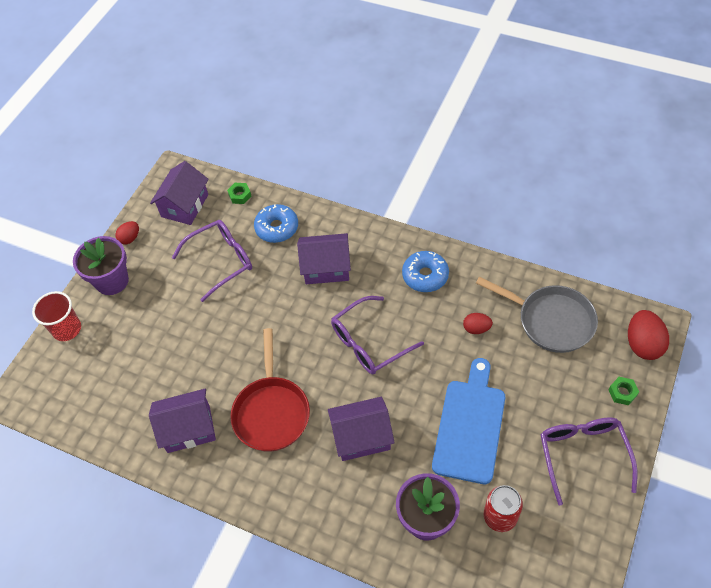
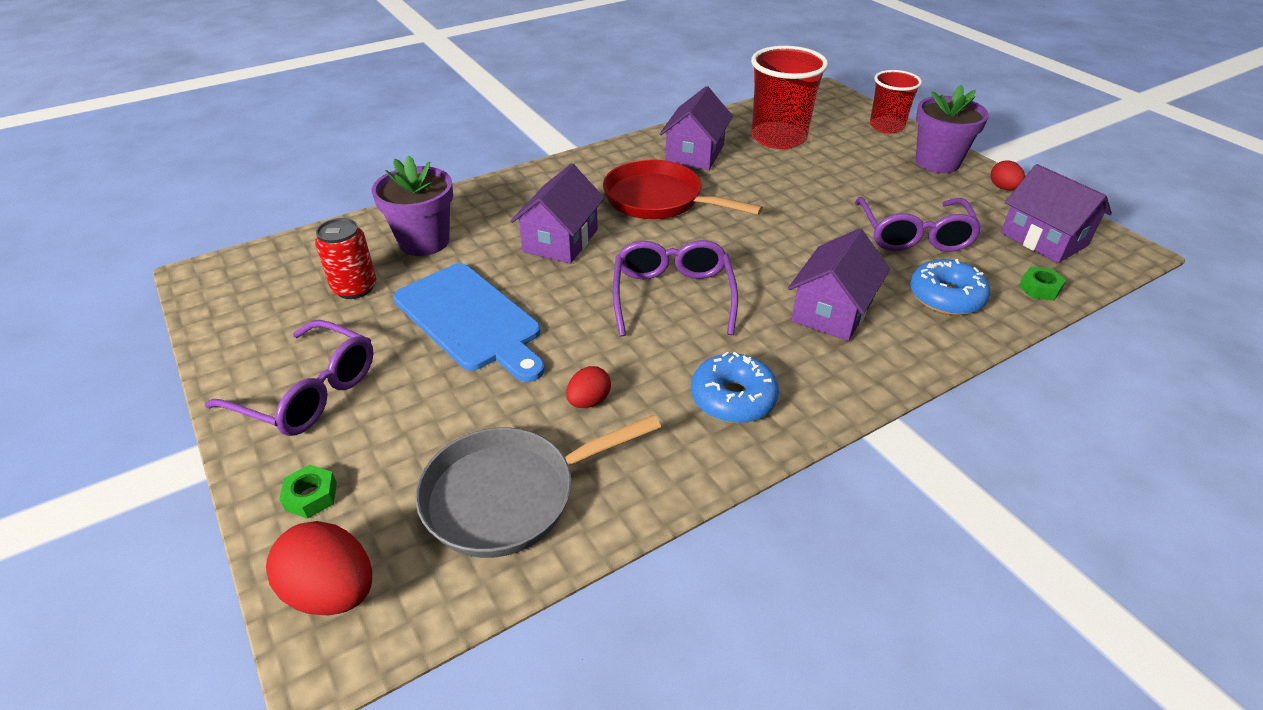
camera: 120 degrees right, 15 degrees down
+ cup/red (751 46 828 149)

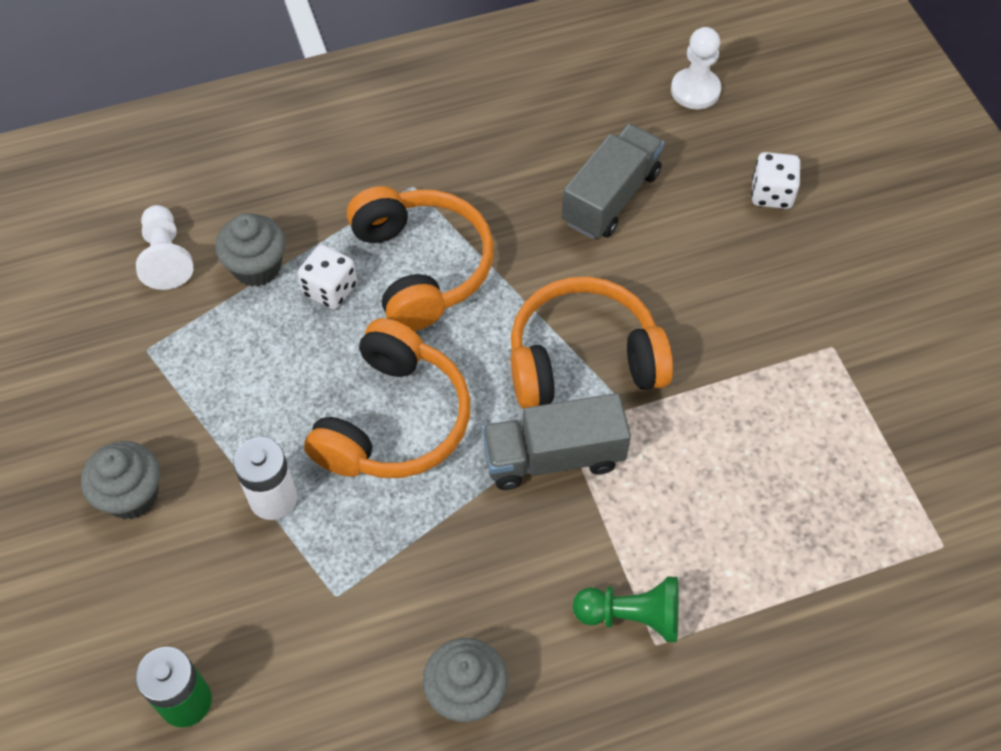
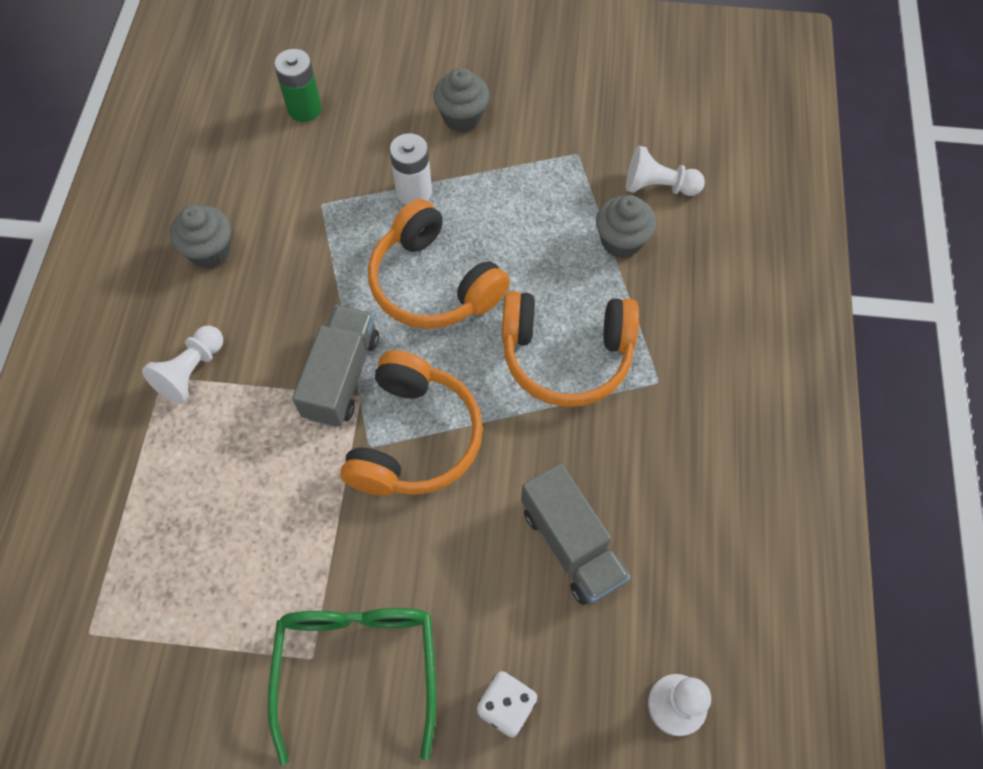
camera: 115 degrees right, 5 degrees up
- dice/white (298 244 357 309)
+ glasses/green (267 608 436 765)
~ pawn/green (573 577 679 642) to pawn/white (142 325 223 404)

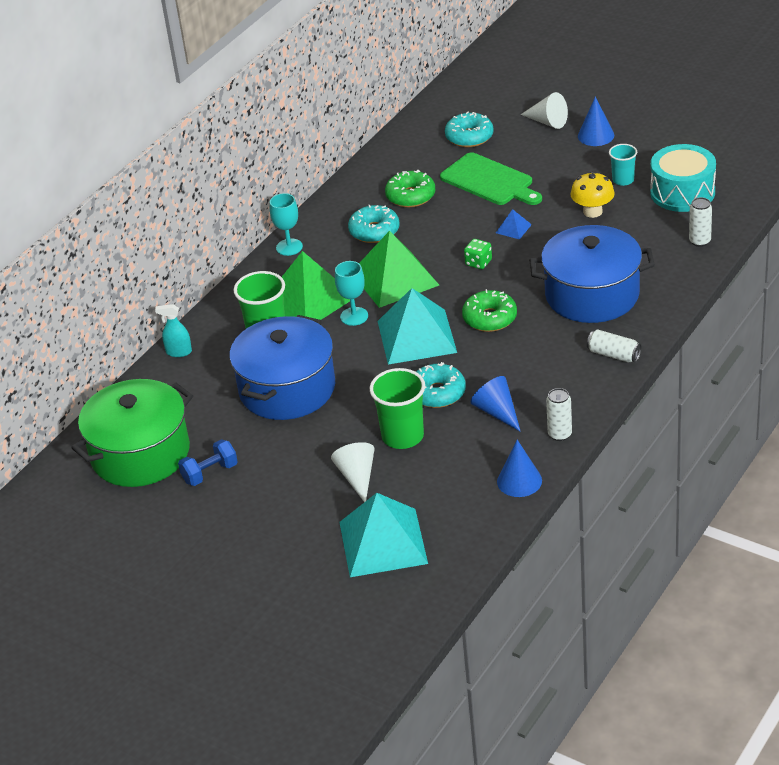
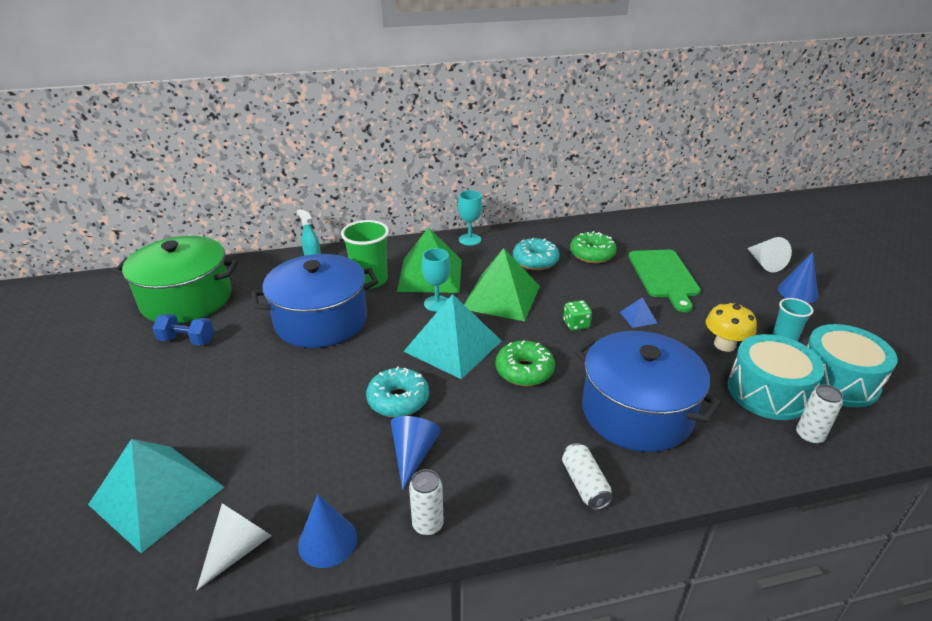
camera: 40 degrees right, 5 degrees down
- cup/green (370 368 425 449)
- donut/turquoise (445 111 494 147)
+ drum/turquoise (727 334 824 420)
~ cone/white (331 442 374 502) to (196 503 272 591)

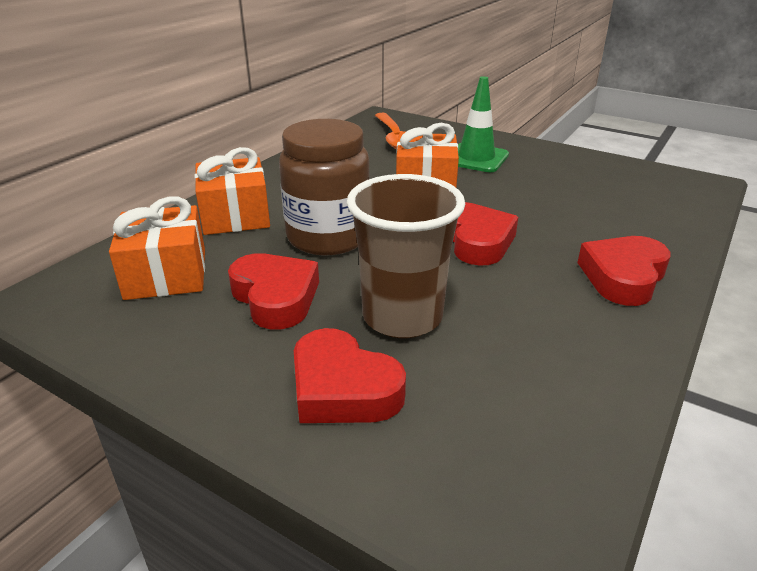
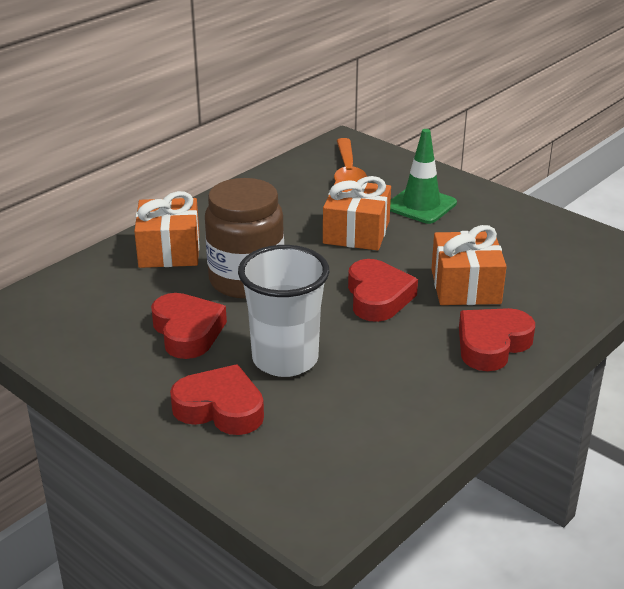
camera: 10 degrees right, 0 degrees up
~ gift/orange (109 196 205 300) to (432 225 507 305)
~ cup/brown (347 174 465 338) to cup/white (238 245 329 377)
~ heart/red (294 328 406 423) = (170 364 264 435) 150 degrees clockwise

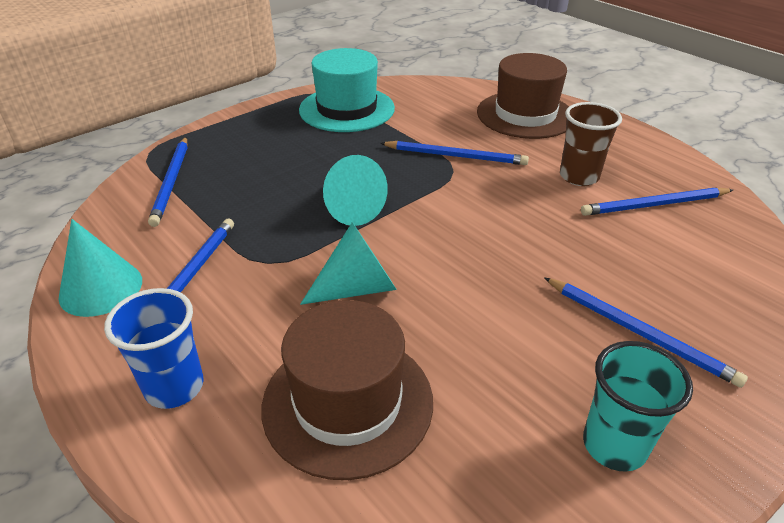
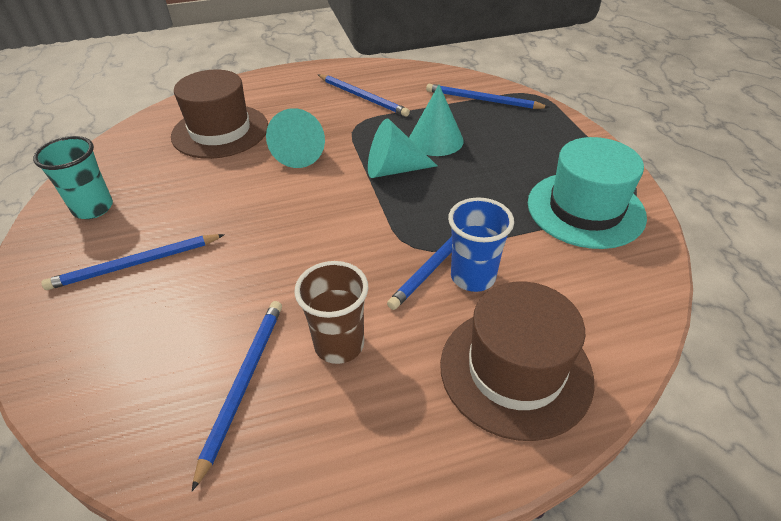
camera: 115 degrees right, 5 degrees up
~ cone/turquoise (58 219 142 317) to (409 85 464 156)
~ cup/blue (104 288 204 409) to (448 198 514 292)

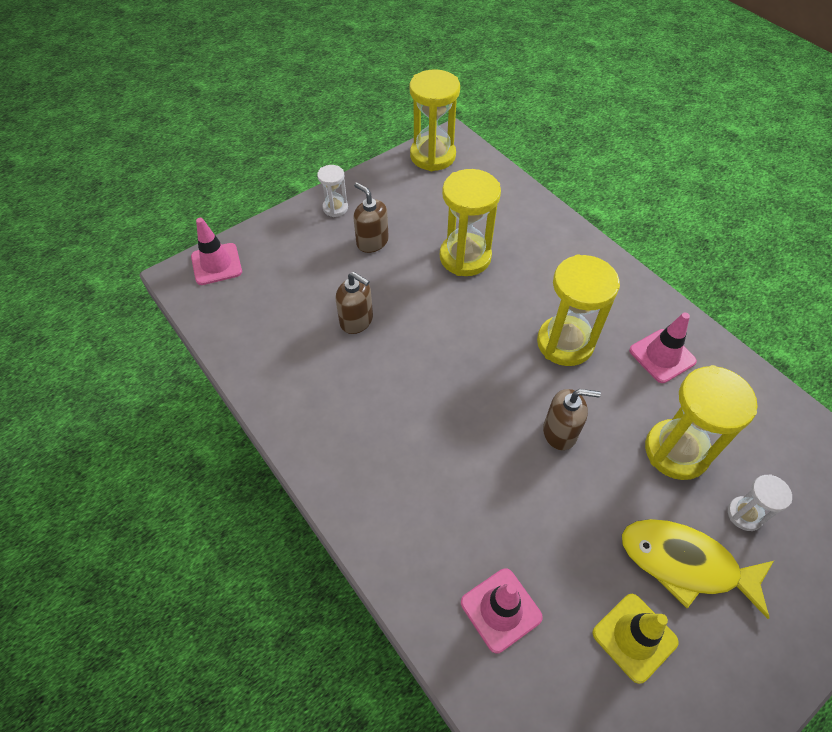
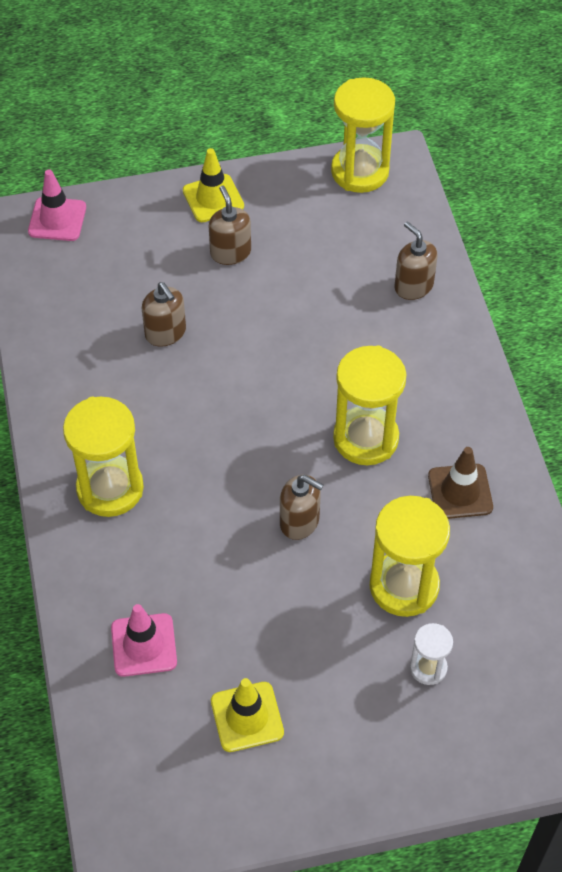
camera: 25 degrees right, 0 degrees up
- fish/yellow (622 519 774 619)
+ soap dispenser/brown (395 221 437 300)
~ hourglass/yellow (440 169 501 276) to (63 397 144 517)
~ hourglass/white (317 165 348 217) to traffic cone/yellow (183 148 244 222)
~ traffic cone/pink (629 313 697 383) to traffic cone/brown (428 447 493 519)

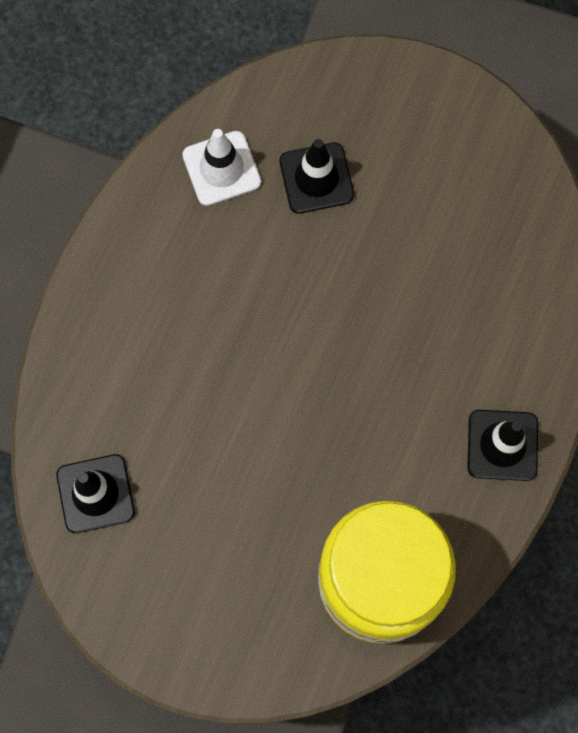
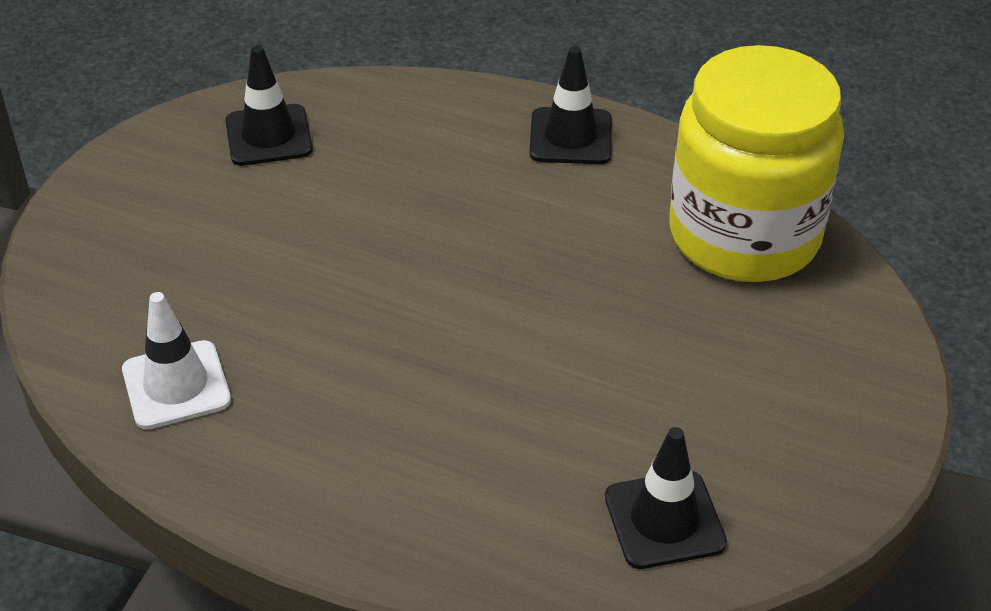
camera: 90 degrees left, 30 degrees down
~ traffic cone/black (280 139 354 214) to (225 45 313 166)

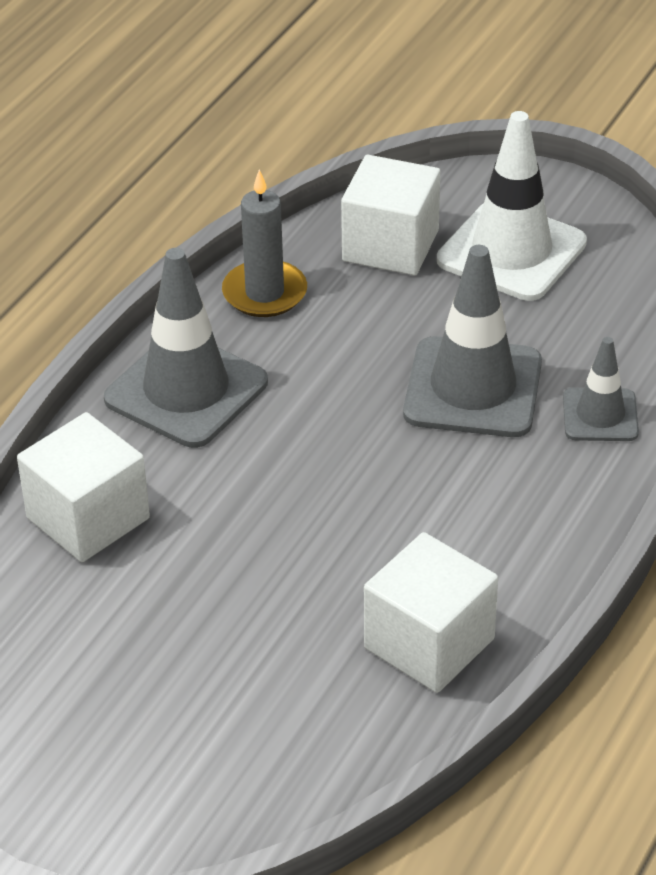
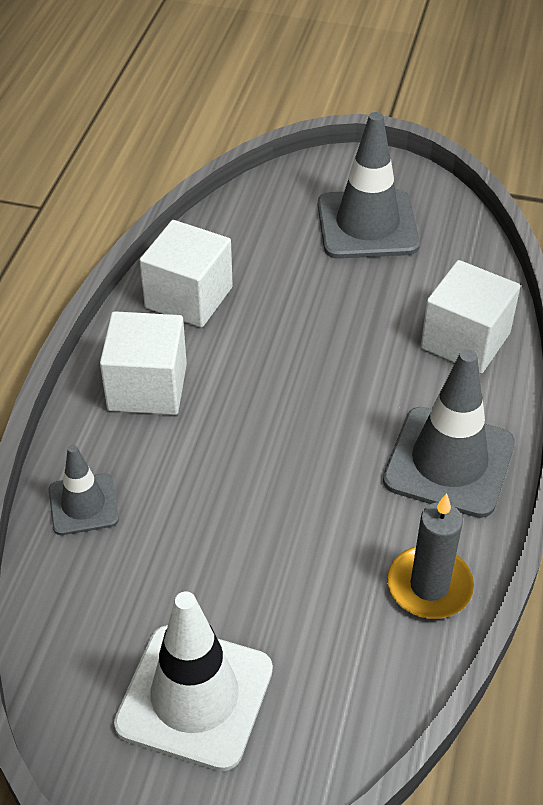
camera: 165 degrees right, 5 degrees up
~ cube/white (341 155 440 276) to (100 311 187 415)
~ traffic cone/grey (403 245 542 437) to (318 112 420 259)

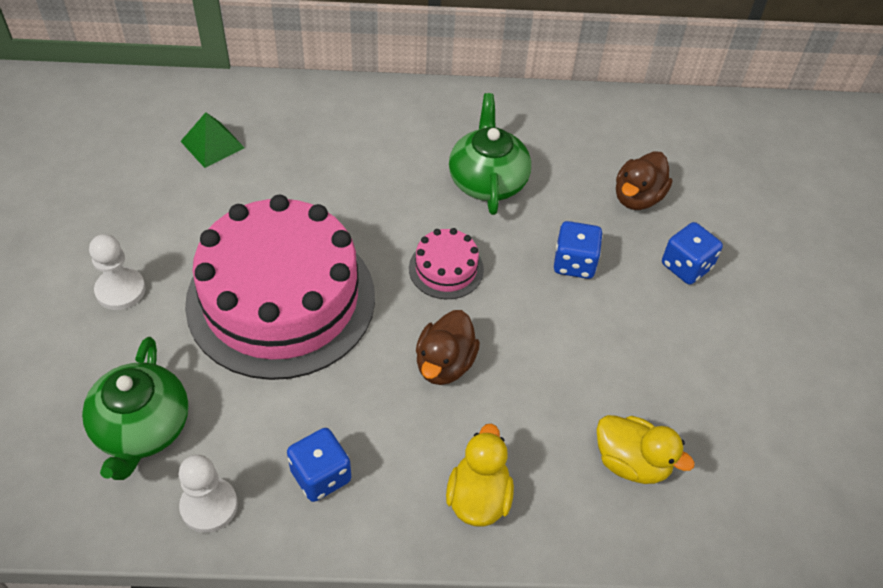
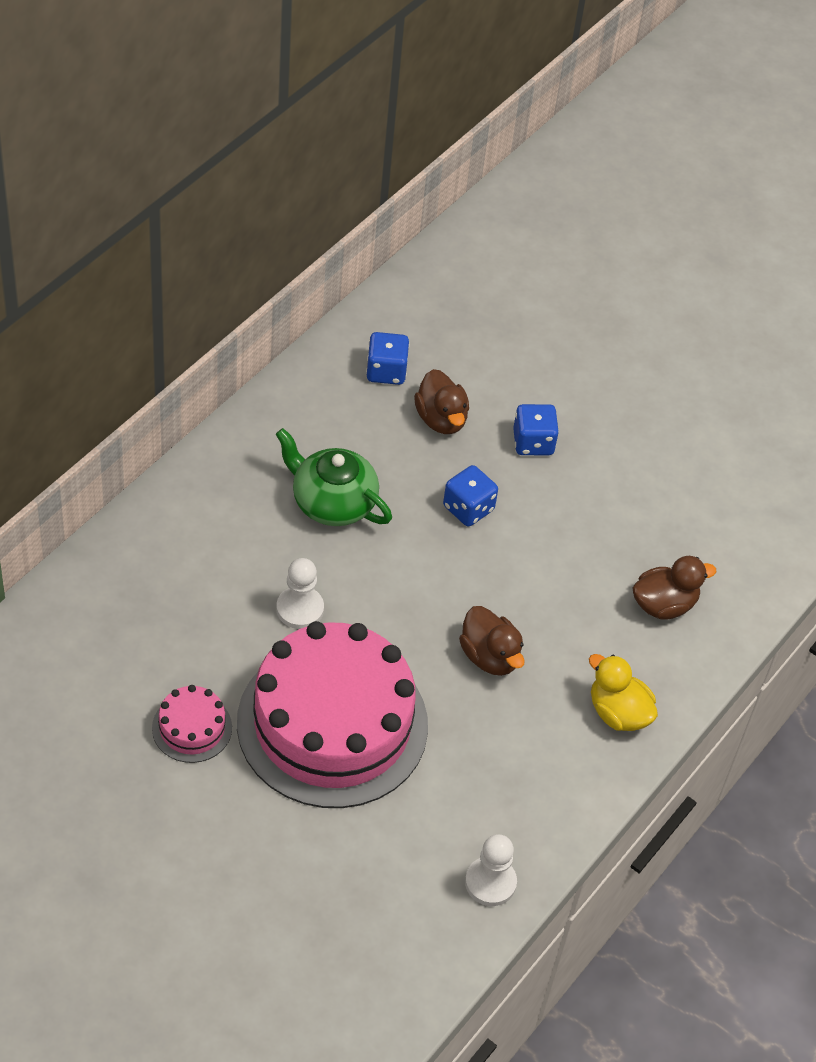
camera: 55 degrees left, 0 degrees up
- teapot/green (82 337 189 480)
- pyramid/green (180 112 245 168)
~ pawn/white (89 234 146 310) to (276 558 324 629)
~ dice/blue (287 428 351 502) to (366 332 409 385)
~ cake/pink (409 228 484 299) to (152 685 232 763)
~ duck/yellow (597 415 695 484) to duck/brown (632 556 716 620)

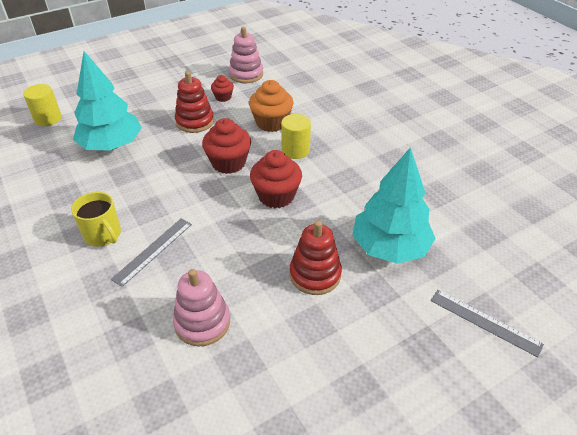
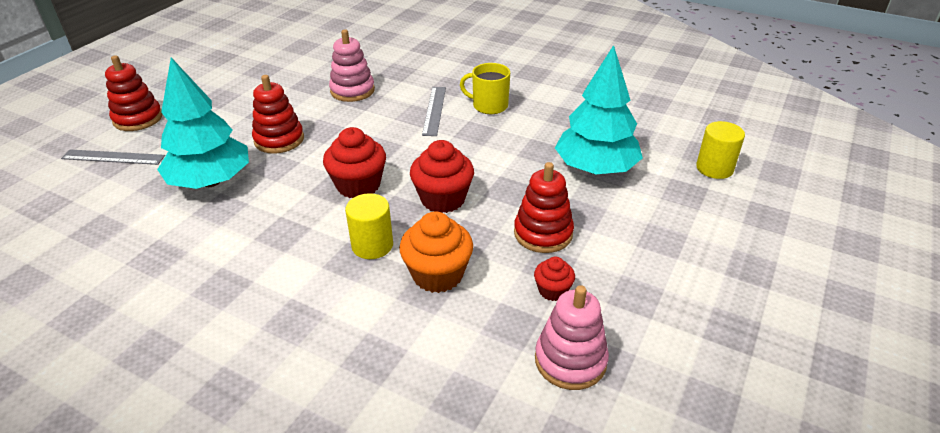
camera: 150 degrees right, 5 degrees down
+ stacking toy/red (105 55 162 131)

